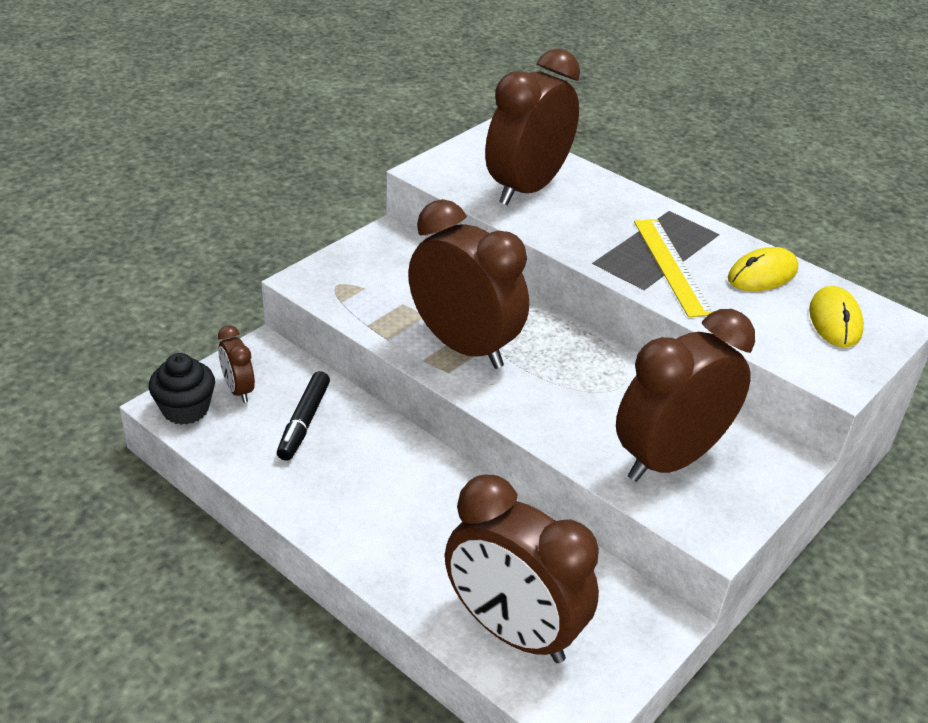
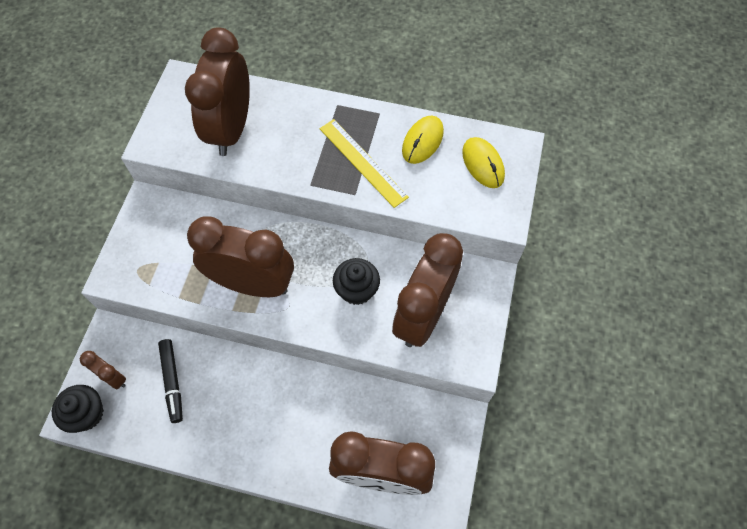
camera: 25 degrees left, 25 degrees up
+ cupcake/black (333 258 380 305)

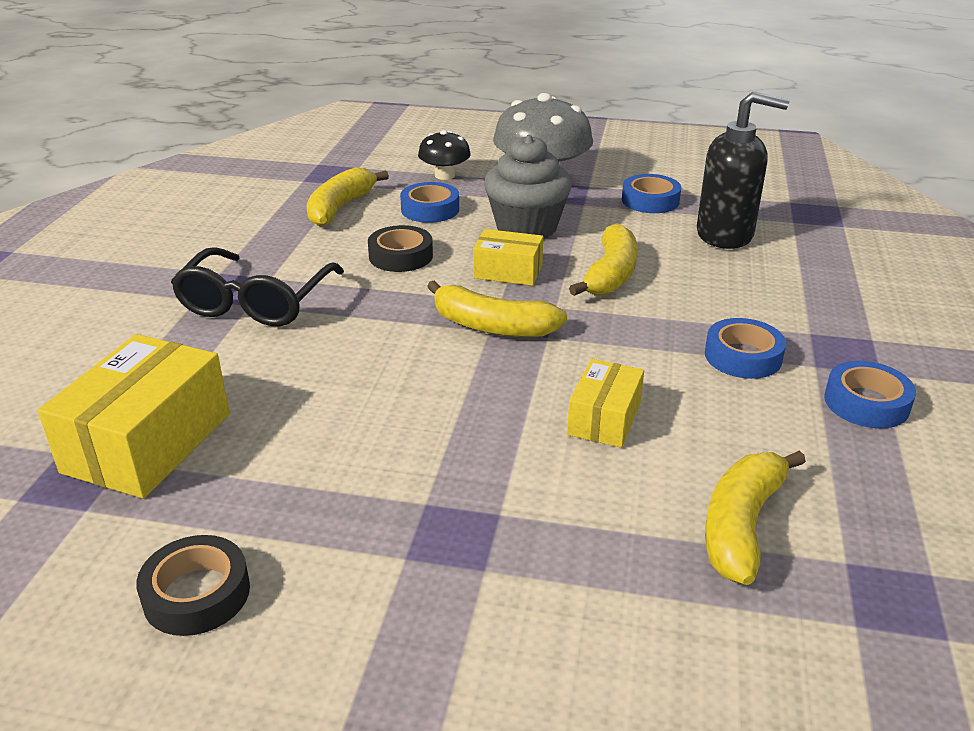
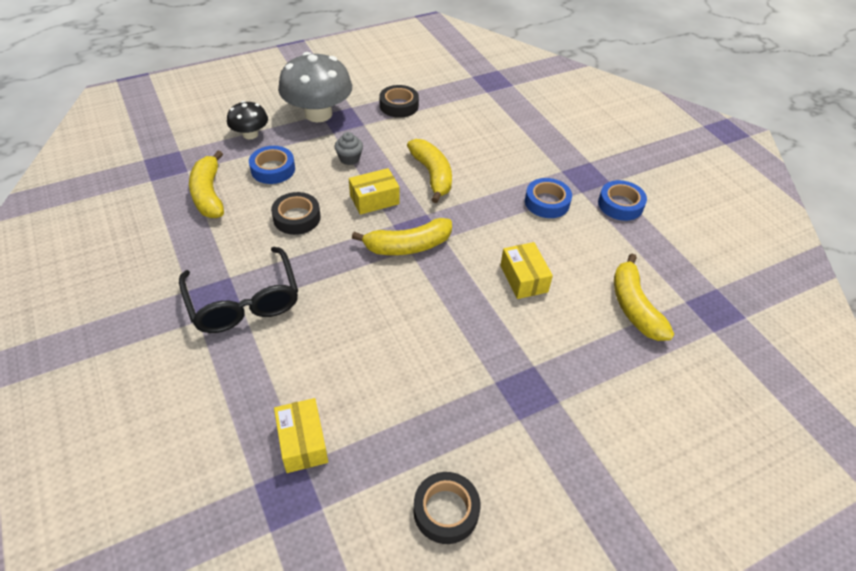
camera: 40 degrees left, 15 degrees up
- soap dispenser/black (697 91 790 249)
~ tape/blue (622 174 681 213) to tape/black (379 85 419 118)
~ box/yellow (38 334 230 499) = (274 398 328 473) x0.57
~ cupcake/grey (484 135 572 238) = (335 132 363 165) x0.46

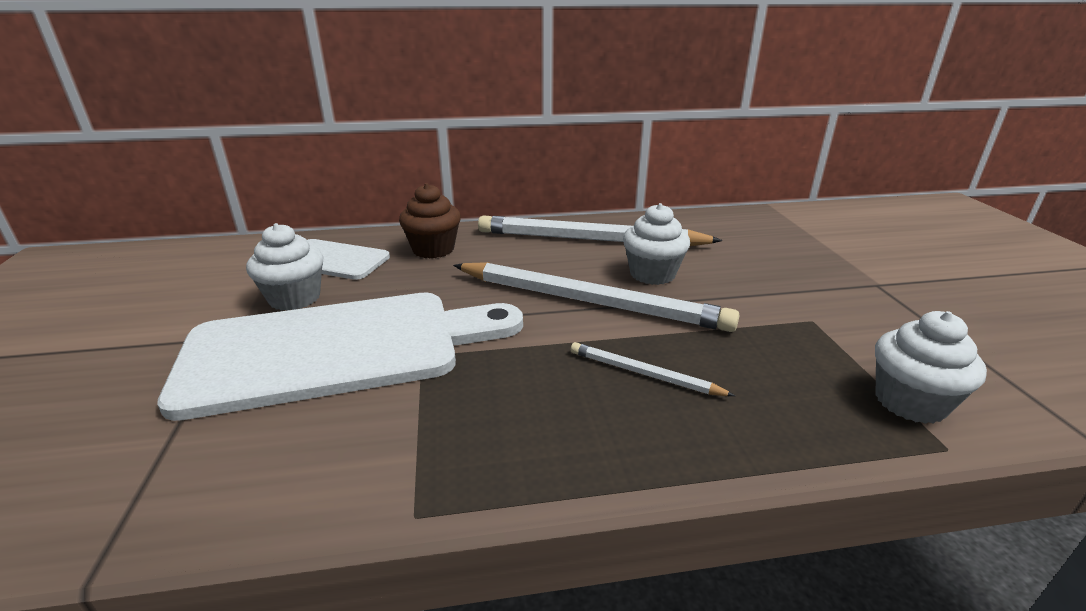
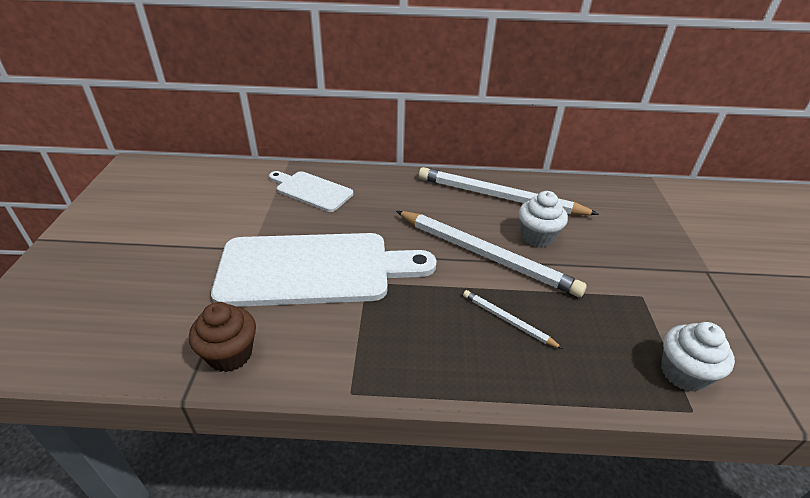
camera: 10 degrees right, 10 degrees up
- cupcake/white (246 223 323 311)
~ cupcake/brown (399 183 461 258) to (189 302 256 372)

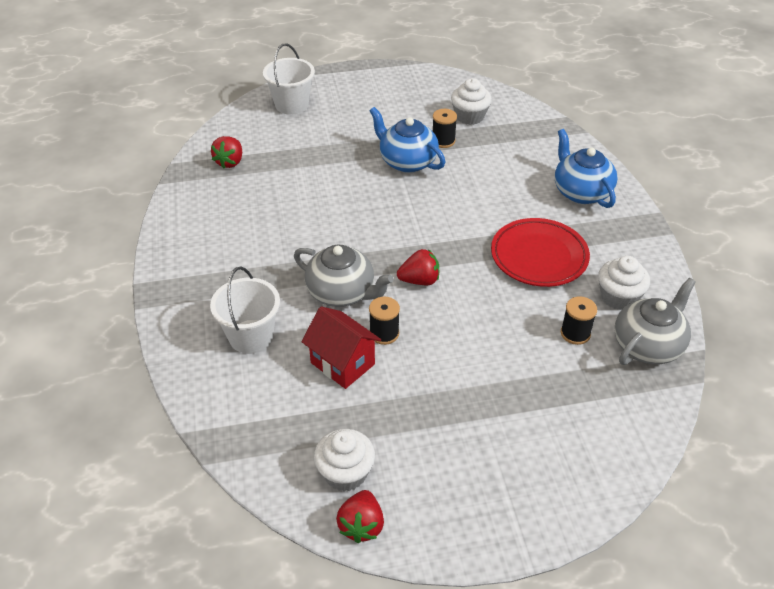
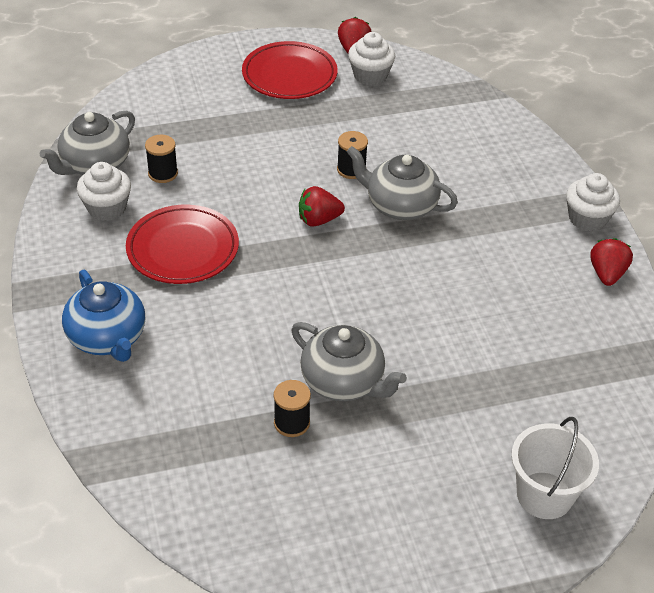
camera: 175 degrees right, 0 degrees up
- bucket/white (210 267 280 354)
- house/red (302 306 381 389)
+ plate/red (242 41 337 99)
~ strawberry/red (211 136 242 168) to (590 238 633 286)
~ cupcake/white (451 78 492 125) to (566 173 620 232)
~ teapot/blue (370 107 445 173) to teapot/grey (291 322 407 401)

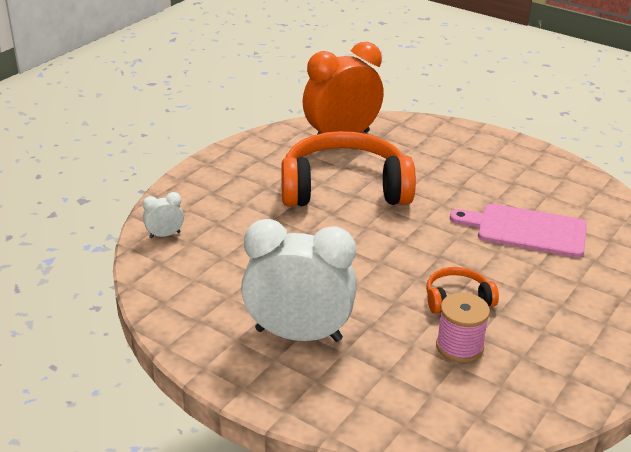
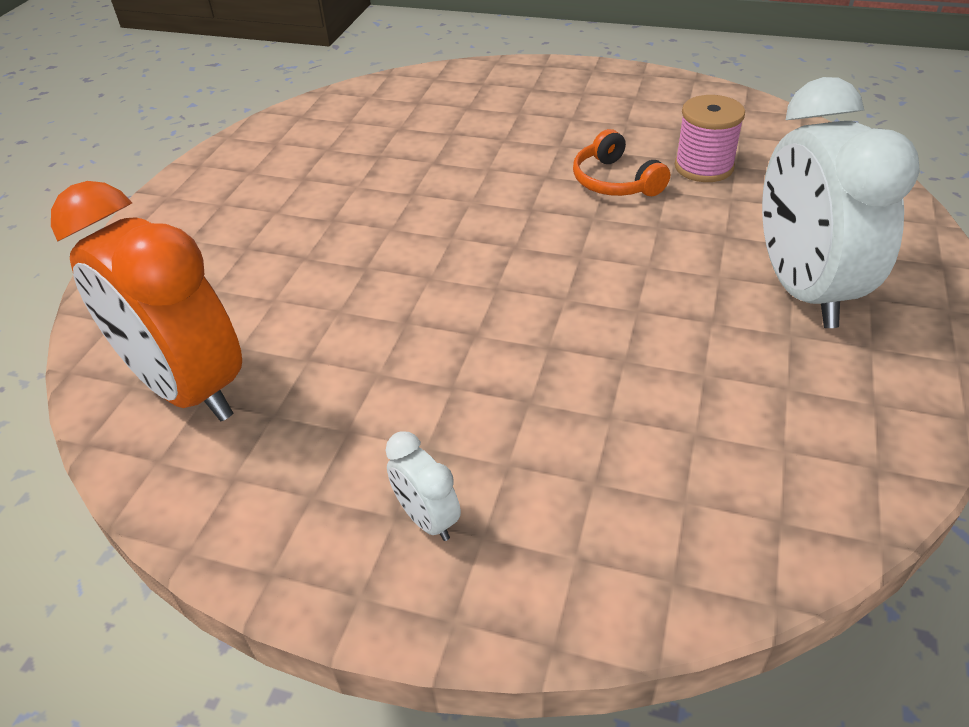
camera: 105 degrees left, 10 degrees up
- headphones/orange (281 131 416 207)
- cutting board/pink (450 204 587 258)
~ clock/white (143 192 184 238) to (385 431 461 541)

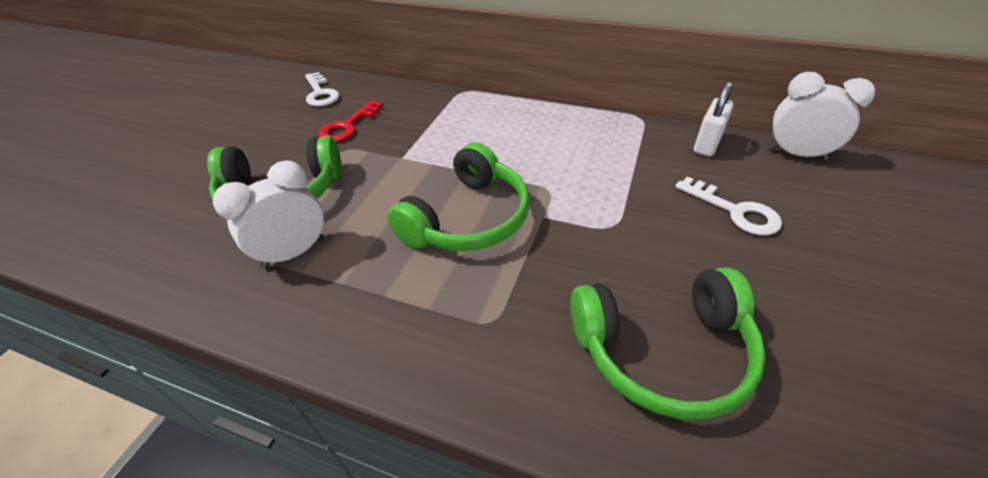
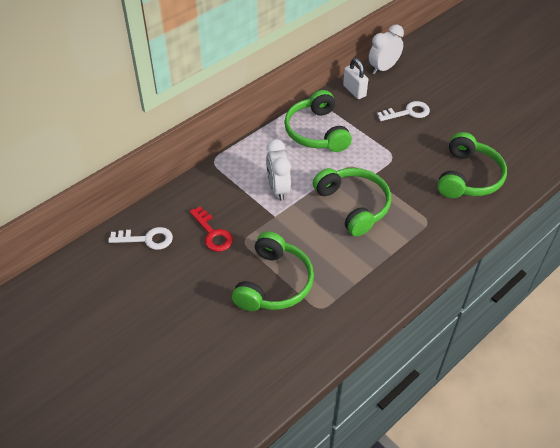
camera: 65 degrees left, 5 degrees up
+ headphones/green (284 90 352 152)
~ clock/white (213 160 324 269) to (266 139 291 201)

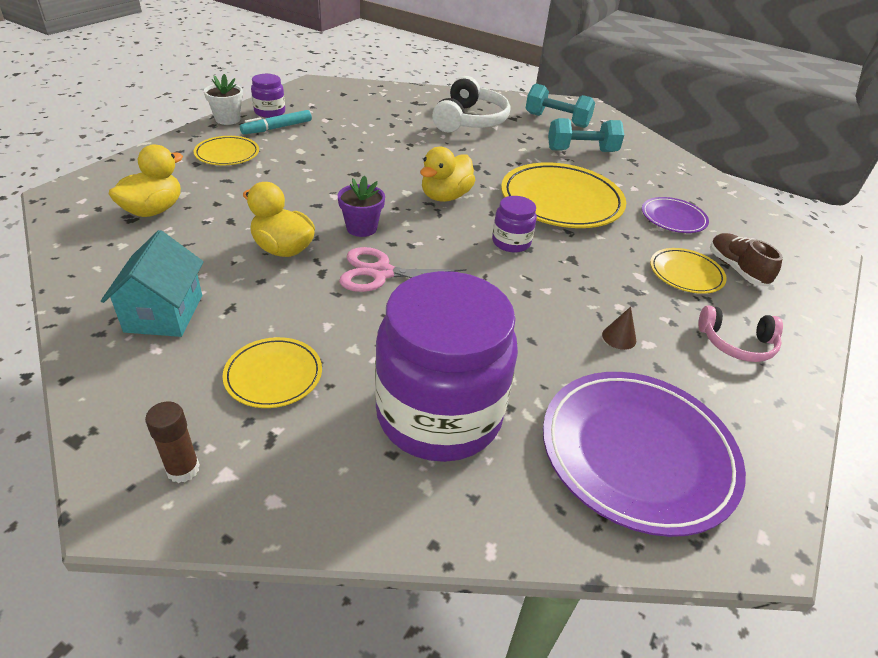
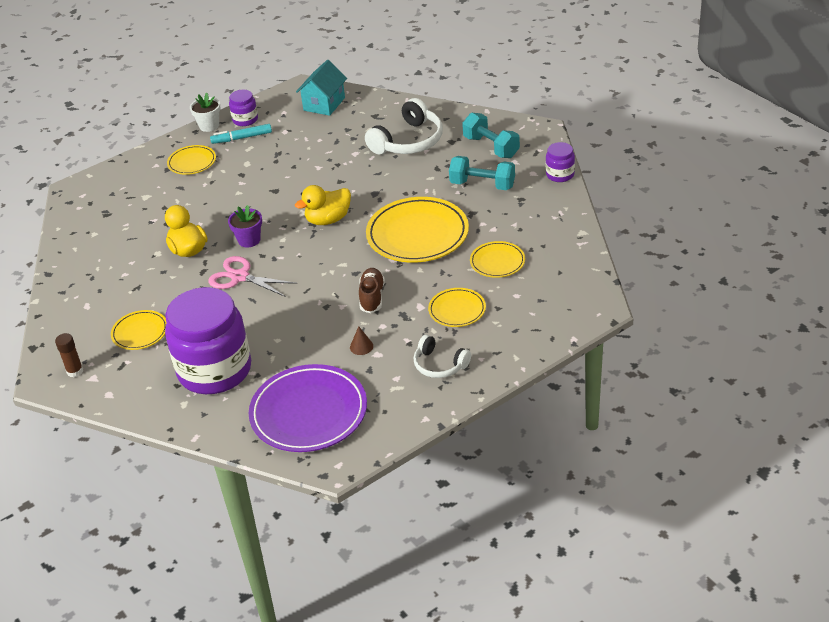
camera: 30 degrees right, 0 degrees up
- duck/yellow (109 145 183 217)
~ house/turquoise (101 230 204 337) to (296 60 347 116)
~ jar/purple (492 196 537 253) to (546 142 575 182)
~ shoe/brown (710 233 783 286) to (359 268 385 313)
~ plate/purple (642 197 709 233) to plate/yellow (470 241 525 278)
~ headphones/pink (698 305 783 362) to headphones/white (414 335 471 378)

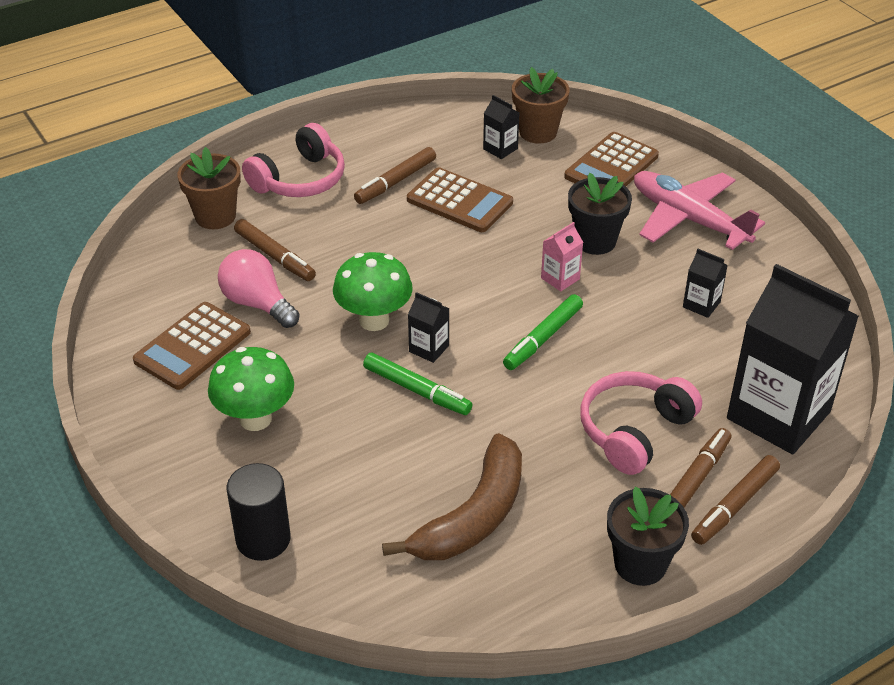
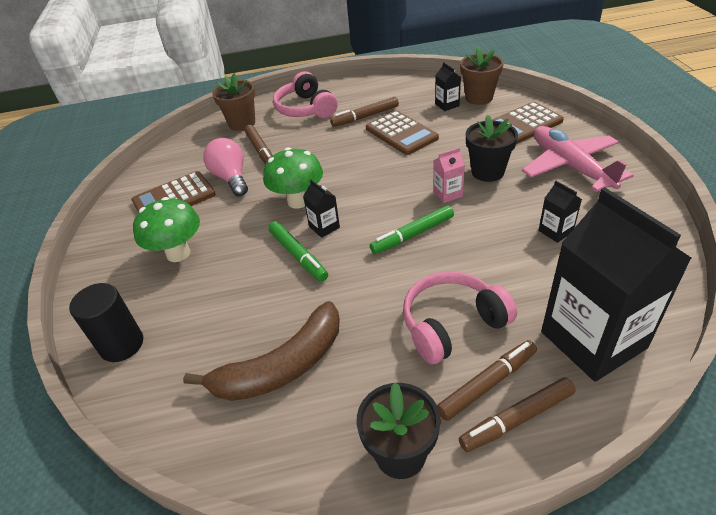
camera: 25 degrees right, 0 degrees up
~ headphones/pink (242 123 345 197) = (273 71 337 118) 90 degrees clockwise

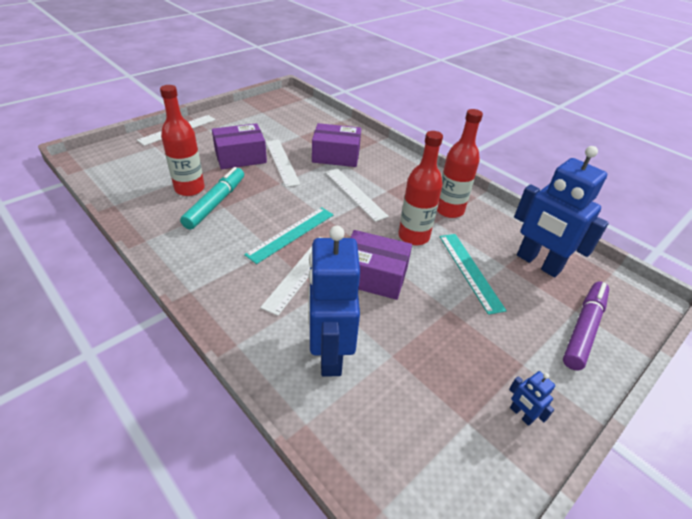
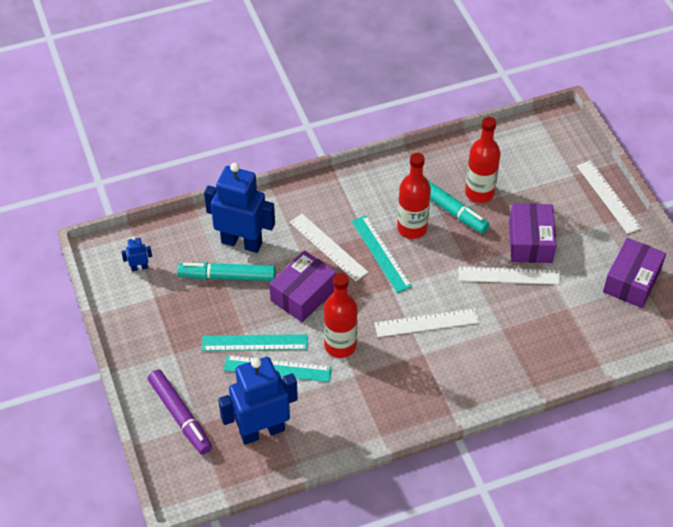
camera: 115 degrees right, 10 degrees up
+ marker/turquoise (177 262 276 281)
+ ruler/turquoise (202 334 308 351)
~ box/purple (312 123 361 167) to (603 238 666 308)
~ bottle/red (437 109 483 218) to (397 153 431 239)
~ robot/blue (509 371 555 426) to (121 237 152 271)

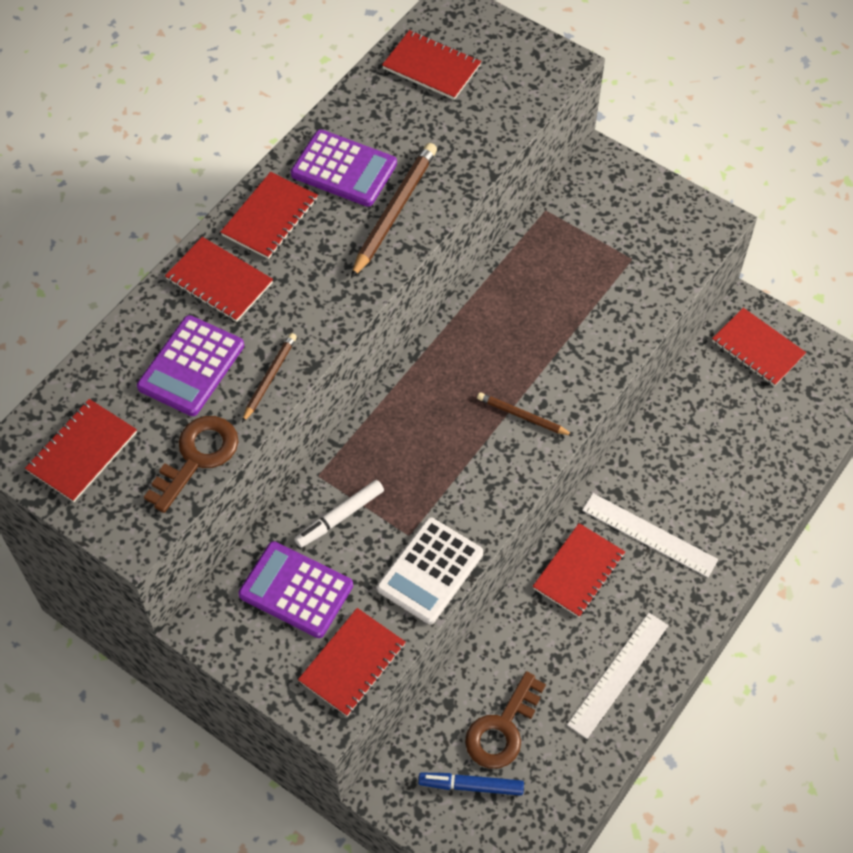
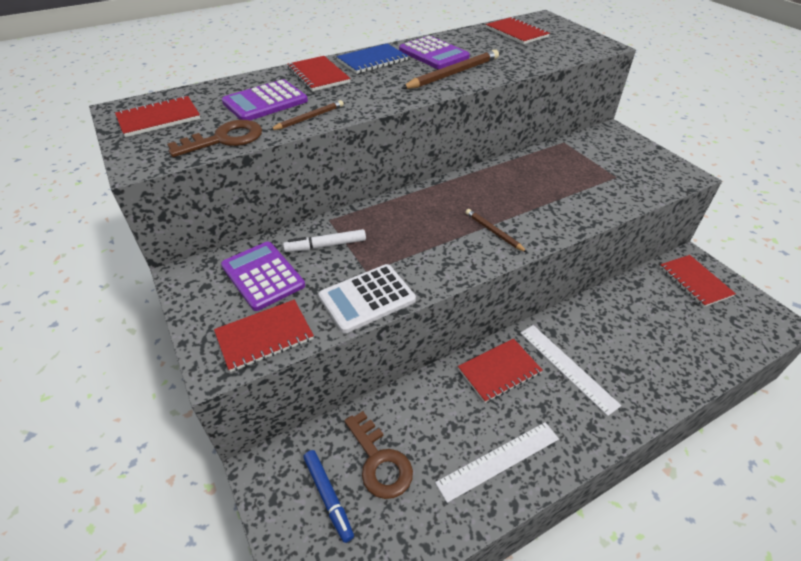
camera: 25 degrees right, 15 degrees down
~ notebook/red (220 172 318 259) to notebook/blue (336 44 408 74)
~ marker/blue (418 773 524 796) = (303 450 354 543) 150 degrees counterclockwise
~ key/brown (465 671 546 769) = (345 411 413 499) 90 degrees counterclockwise

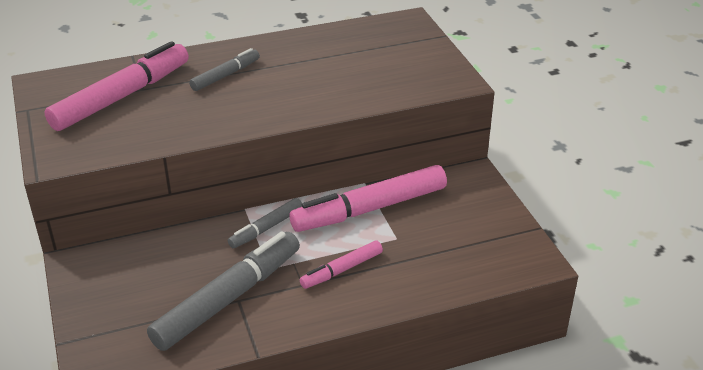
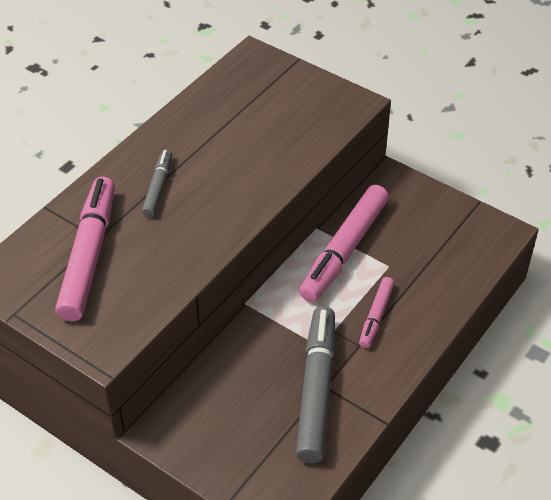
camera: 35 degrees left, 10 degrees up
- marker/grey (228 198 302 248)

